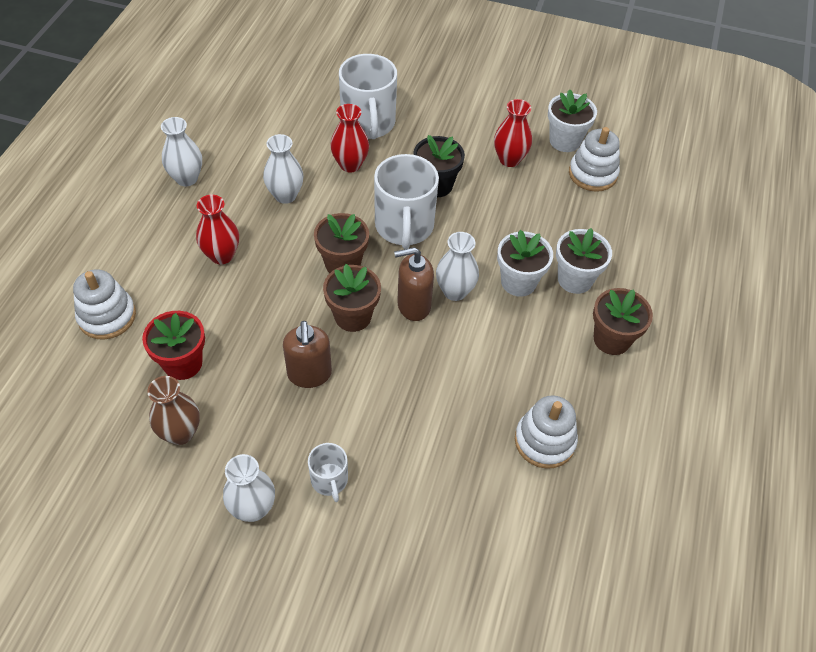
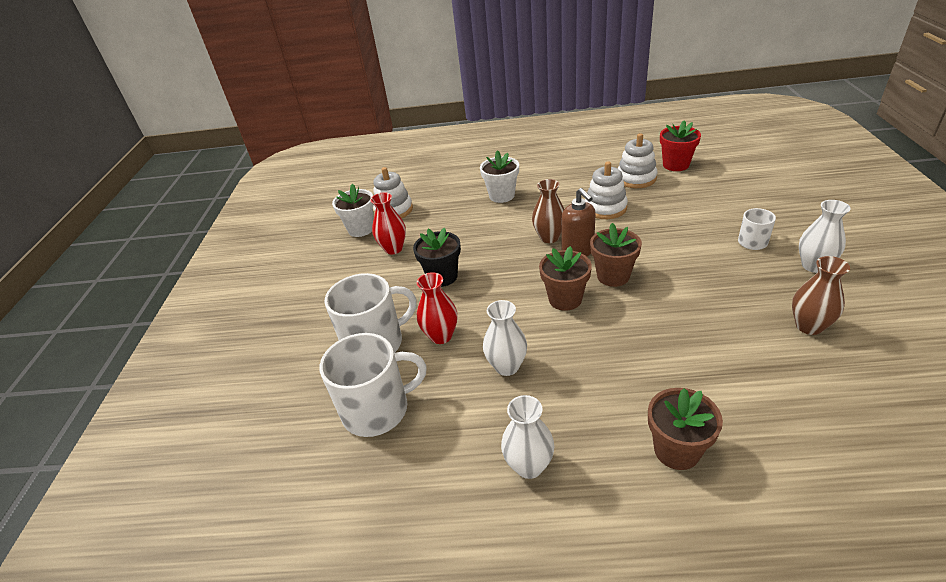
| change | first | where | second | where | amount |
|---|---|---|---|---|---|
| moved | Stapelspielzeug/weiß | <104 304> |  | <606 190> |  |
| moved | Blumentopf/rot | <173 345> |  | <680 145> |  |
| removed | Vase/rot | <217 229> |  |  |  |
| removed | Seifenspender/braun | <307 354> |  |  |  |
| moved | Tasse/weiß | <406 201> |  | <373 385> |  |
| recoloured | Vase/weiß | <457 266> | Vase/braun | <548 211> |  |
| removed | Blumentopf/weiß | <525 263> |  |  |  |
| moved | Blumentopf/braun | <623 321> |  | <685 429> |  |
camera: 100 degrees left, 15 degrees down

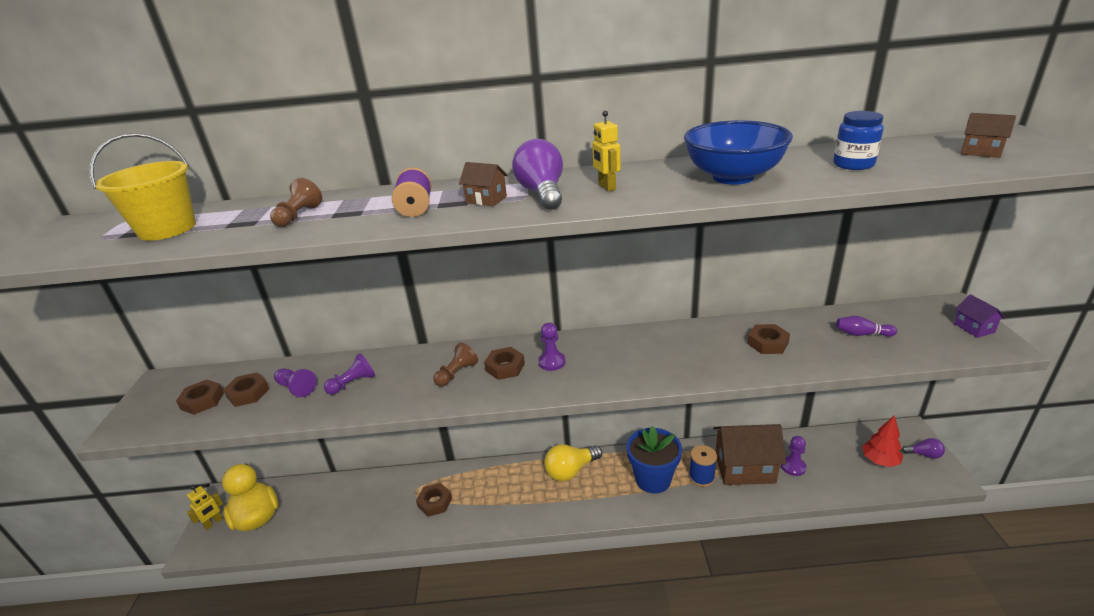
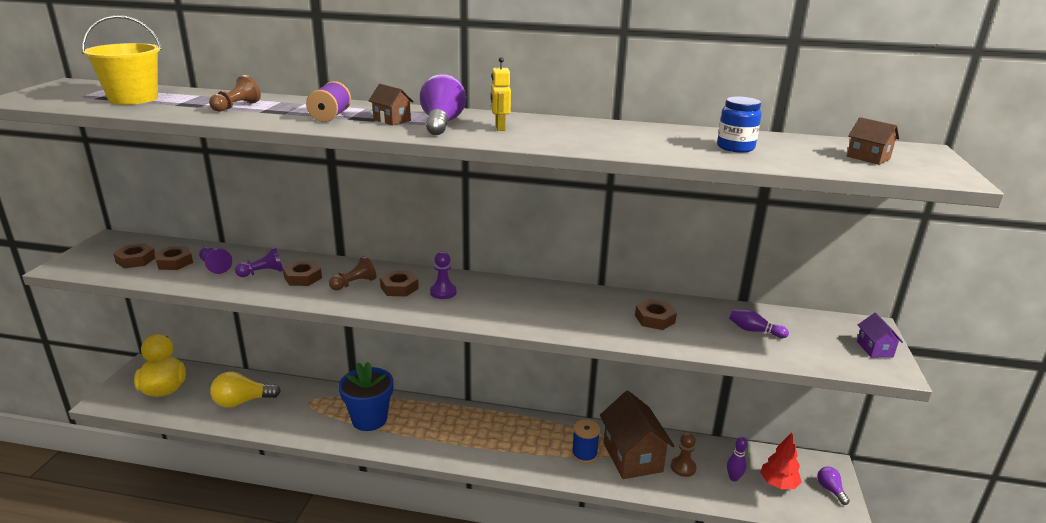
| change | first | where | second | where | amount |
|---|---|---|---|---|---|
| removed | Roboter/gelb | <205 507> |  |  |  |
| moved | Sechskantmutter/braun | <434 500> |  | <302 273> |  |
| moved | Glühbirne/gelb | <573 462> |  | <245 390> |  |
| moved | Blumentopf/blau | <654 460> |  | <366 396> |  |
| removed | Schüssel/blau | <738 152> |  |  |  |
| turned | Haus/braun | <749 454> |  | <637 435> | 60 degrees clockwise |
| recoloured | Bauer/lila | <793 456> | Bauer/braun | <684 455> |  |
| turned | Glühbirne/lila | <923 448> |  | <833 486> | 135 degrees counterclockwise |
| added |  |  | Bowlingkegel/lila | <737 459> |  |
camera: 10 degrees right, 5 degrees down

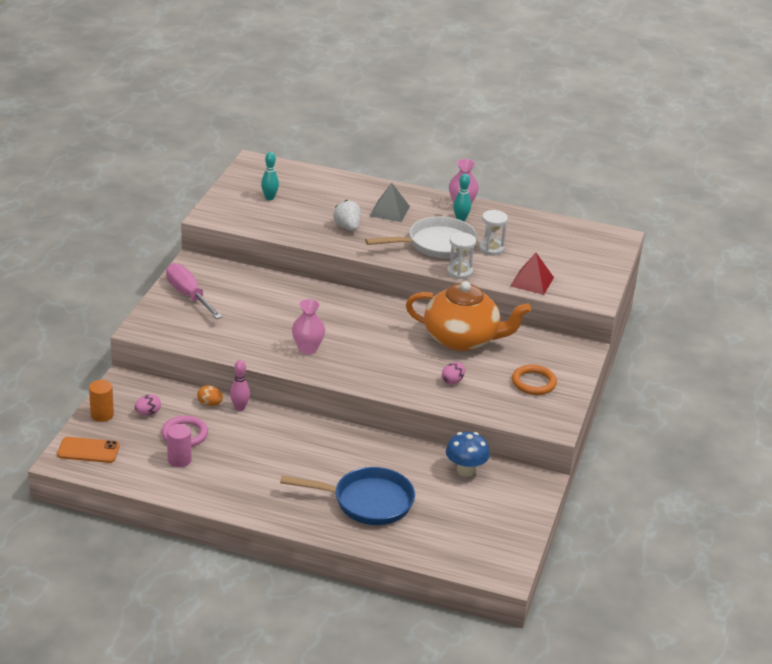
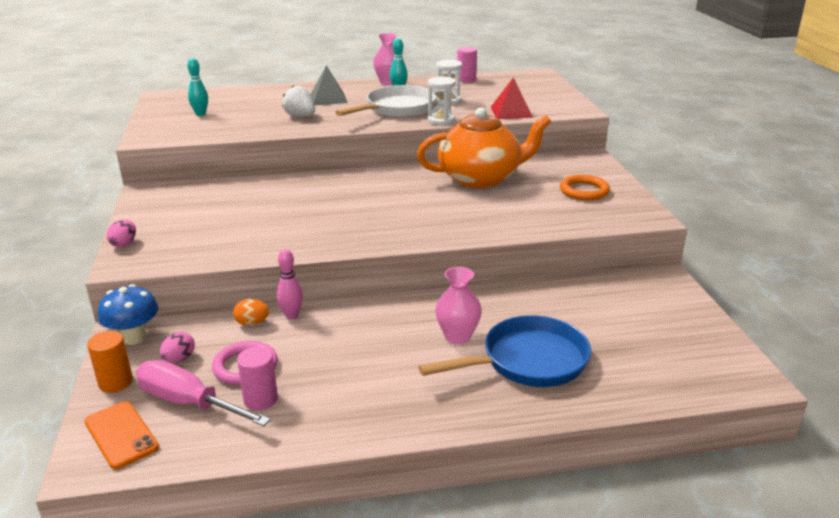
| change | first | where | second | where | amount |
|---|---|---|---|---|---|
| turned | Handy/orange | <88 450> |  | <121 435> | 75 degrees clockwise |
| moved | Schraubenzieher/rosa | <194 291> |  | <203 393> |  |
| moved | Vase/rosa | <308 326> |  | <458 305> |  |
| moved | Ei/rosa | <453 373> |  | <121 233> |  |
| moved | Pilz/blau | <468 454> |  | <128 314> |  |
| added |  |  | Vollzylinder/rosa | <467 65> |  |
camera: 25 degrees left, 5 degrees down

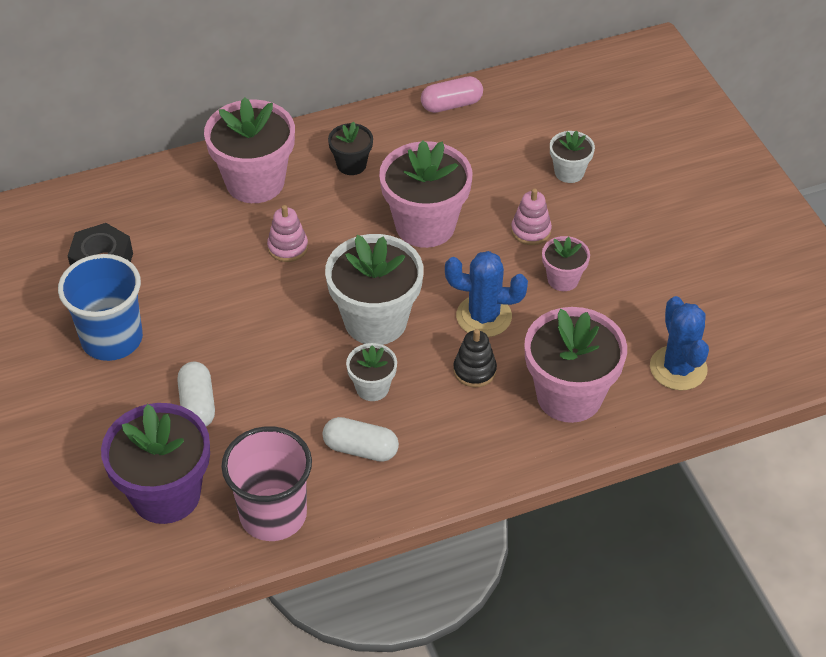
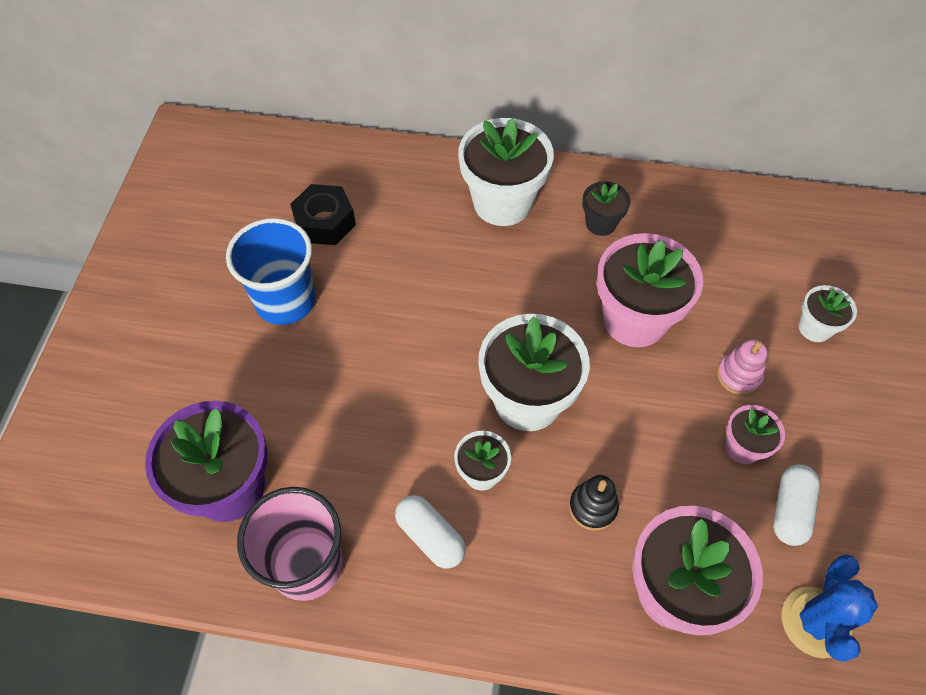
| change | first | where | second | where | amount |
|---|---|---|---|---|---|
| moved | Kapsel/weiß | <196 394> |  | <796 505> |  |
| recoloured | Blumentopf/rosa | <249 150> | Blumentopf/weiß | <506 172> |  |
| removed | Stapelspielzeug/rosa | <287 233> |  |  |  |
| removed | Kapsel/rosa | <452 94> |  |  |  |
| removed | Kaktus/blau | <486 294> |  |  |  |
camera: 30 degrees right, 10 degrees up

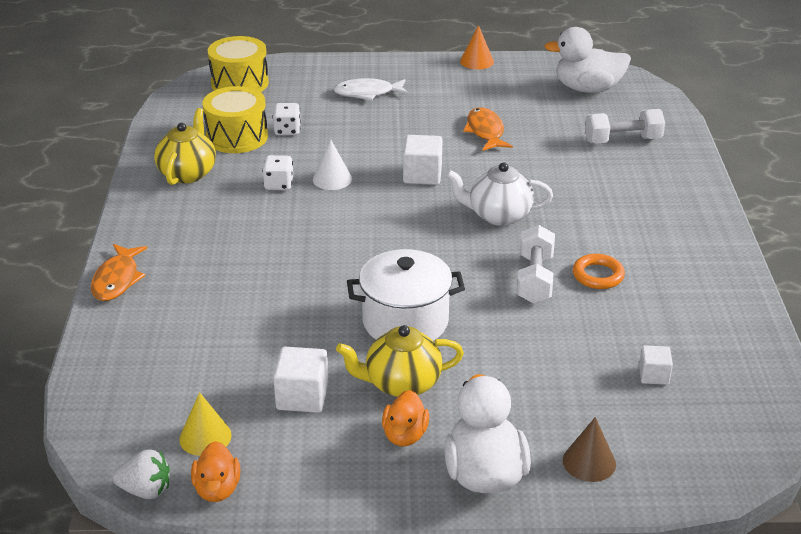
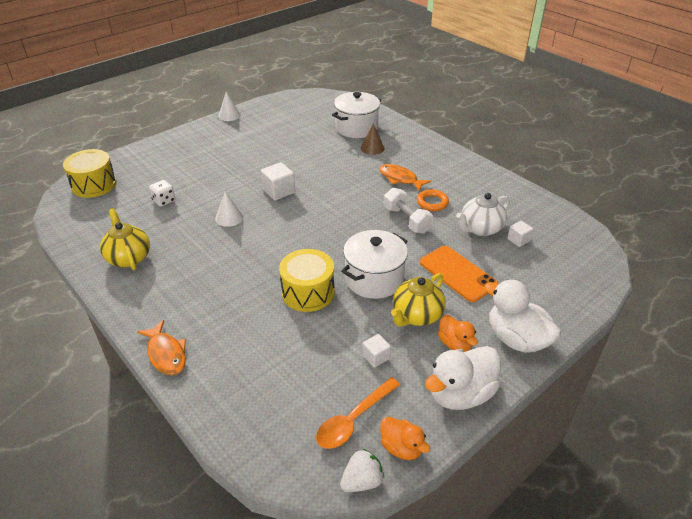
| change | first | where | second | where | amount |
|---|---|---|---|---|---|
| replaced | Kegel/gelb | <205 424> | Löffel/orange | <358 413> |  |
| moved | Trommel/gelb | <235 119> |  | <307 280> |  |
| removed | Spielwürfel/weiß | <277 172> |  |  |  |
| resized | Kubus/weiß | <301 380> |  | <376 350> | x0.62 |
| removed | Fisch/weiß | <371 89> |  |  |  |
| moved | Teekanne/weiß | <499 194> |  | <483 214> |  |
| recoloured | Kegel/orange | <477 47> | Kegel/weiß | <229 106> |  |
| moved | Fisch/orange | <488 129> |  | <405 177> |  |
| moved | Ente/weiß | <587 60> |  | <463 378> |  |
| moved | Kegel/braun | <589 449> |  | <372 139> |  |
| replaced | Hantel/weiß | <625 126> | Kochtopf/weiß | <356 115> |  |
| added |  |  | Handy/orange | <459 274> |  |
camera: 40 degrees left, 5 degrees up

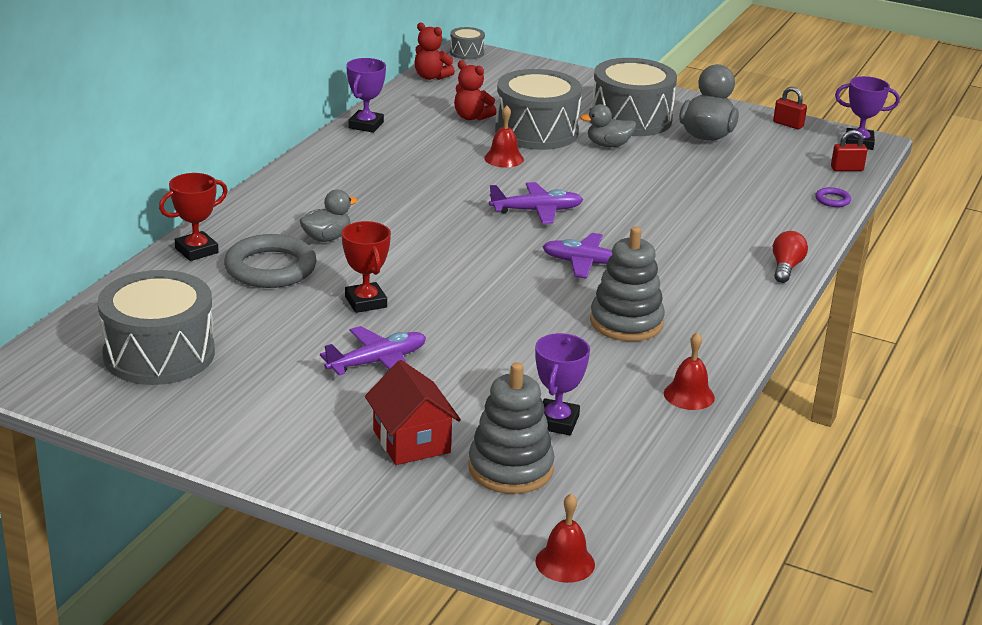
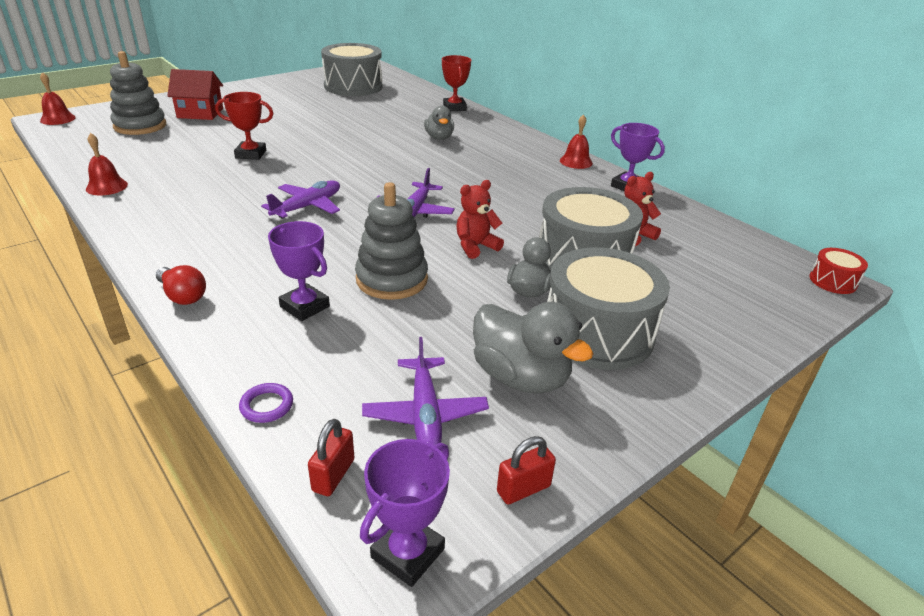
| change | first | where | second | where | amount |
|---|---|---|---|---|---|
| removed | Ring/grau | <270 261> |  |  |  |
| moved | Flugzeug/lila | <373 351> |  | <425 391> |  |
| moved | Pokal/rot | <366 267> |  | <244 126> |  |
| moved | Teddybär/rot | <434 51> |  | <480 219> |  |
| recoloured | Trommel/grau | <467 43> | Trommel/rot | <838 271> |  |
| moved | Glocke/rot | <504 137> |  | <576 141> |  |
| moved | Pokal/lila | <562 384> |  | <299 271> |  |
| moved | Stapelspielzeug/grau | <627 284> |  | <391 241> |  |
camera: 115 degrees right, 5 degrees up

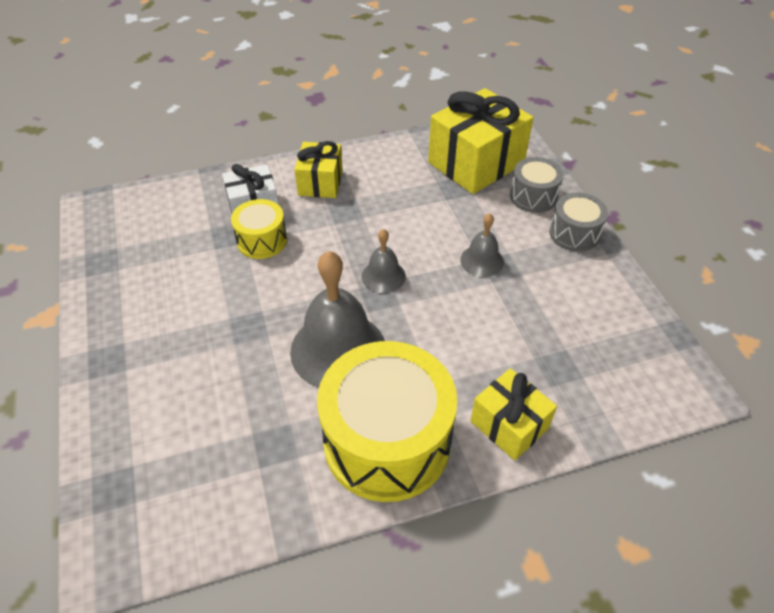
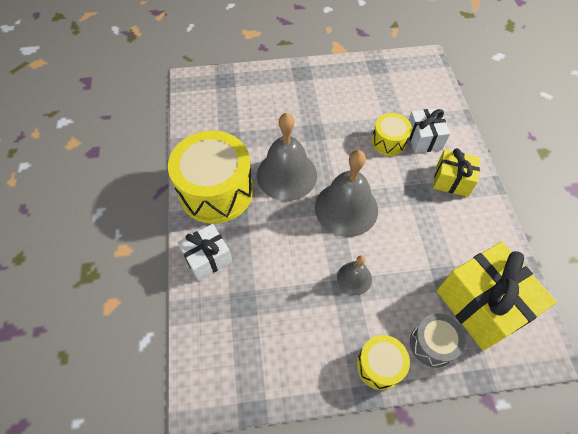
| change | first | where | second | where | amount |
|---|---|---|---|---|---|
| resized | Glocke/grau | <384 261> |  | <346 193> | x1.97 |
| recoloured | Geschenk/gelb | <514 414> | Geschenk/weiß | <204 252> |  |
| recoloured | Trommel/grau | <578 222> | Trommel/gelb | <383 362> |  |
camera: 100 degrees right, 10 degrees up

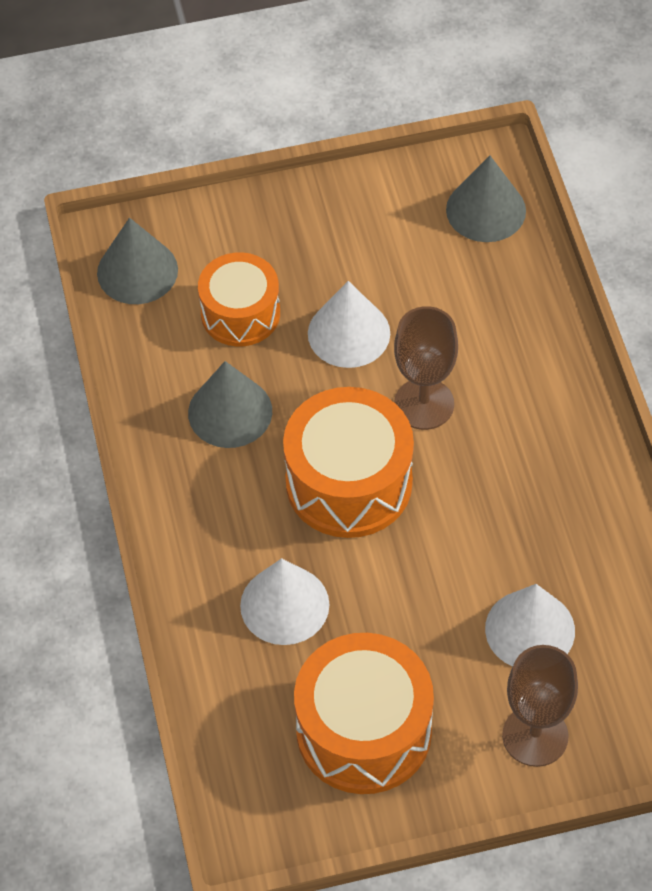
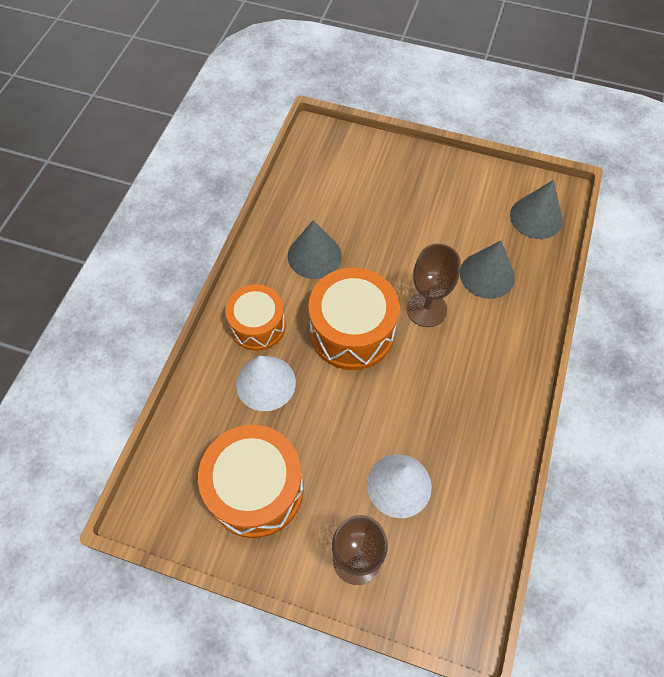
| change | first | where | second | where | amount |
|---|---|---|---|---|---|
| moved | Kegel/grau | <137 261> |  | <487 269> |  |
| moved | Trommel/orange | <239 299> |  | <255 317> |  |
| removed | Kegel/weiß | <349 324> |  |  |  |
camera: 30 degrees right, 5 degrees up

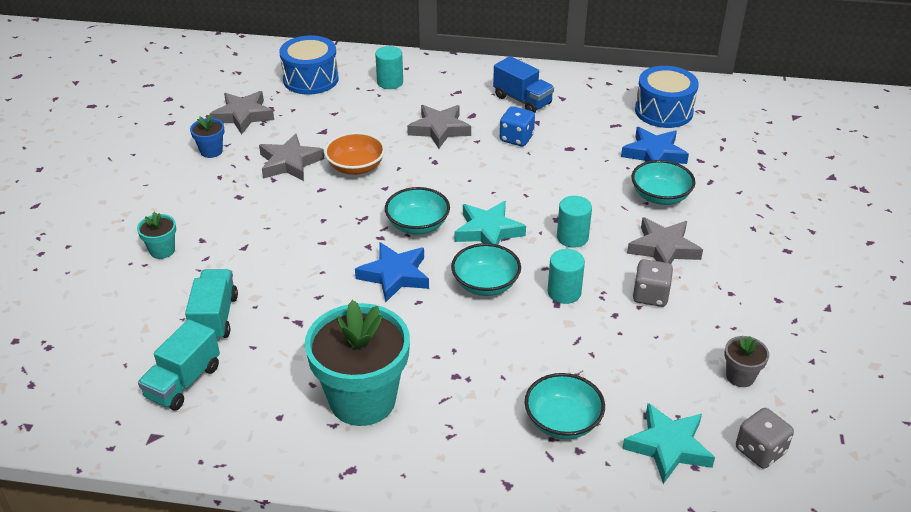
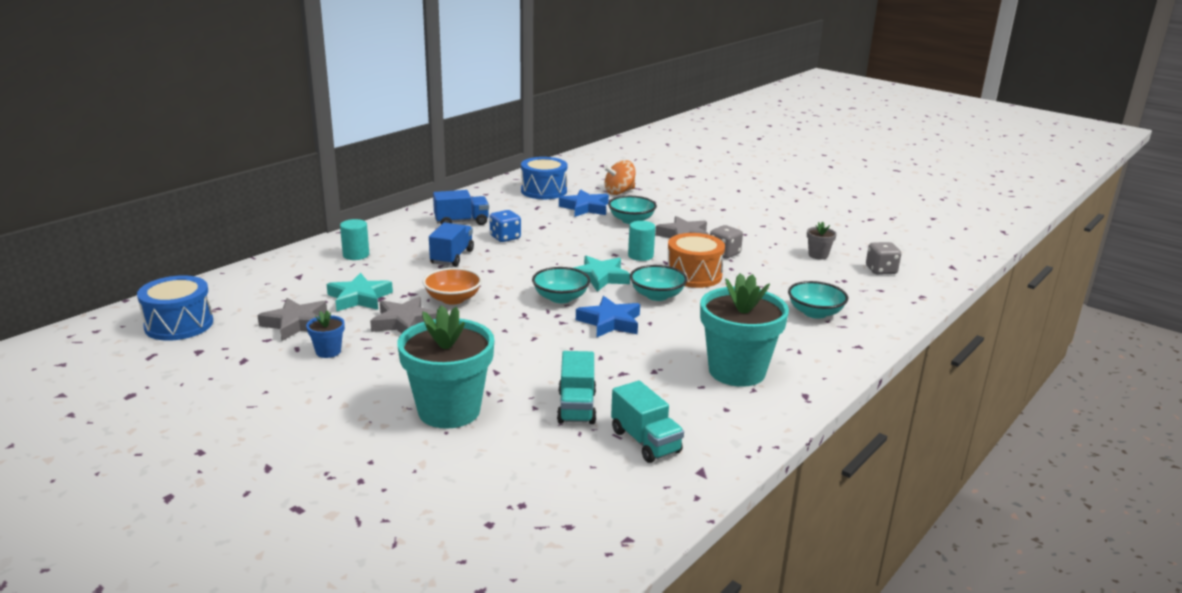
| change | first | where | second | where | amount |
|---|---|---|---|---|---|
| resized | Blumentopf/türkis | <156 235> |  | <445 367> | x2.30 |
| turned | Lastwagen/türkis | <211 305> |  | <576 387> | 120 degrees counterclockwise |
| moved | Trommel/blau | <309 65> |  | <175 308> |  |
| replaced | Stern/grau | <439 127> | Lastwagen/blau | <451 245> |  |
| replaced | Vollzylinder/türkis | <566 276> | Trommel/orange | <696 260> |  |
| moved | Stern/türkis | <668 443> |  | <360 292> |  |
| added |  |  | Kreisel/orange | <619 177> |  |
camera: 60 degrees left, 15 degrees down

